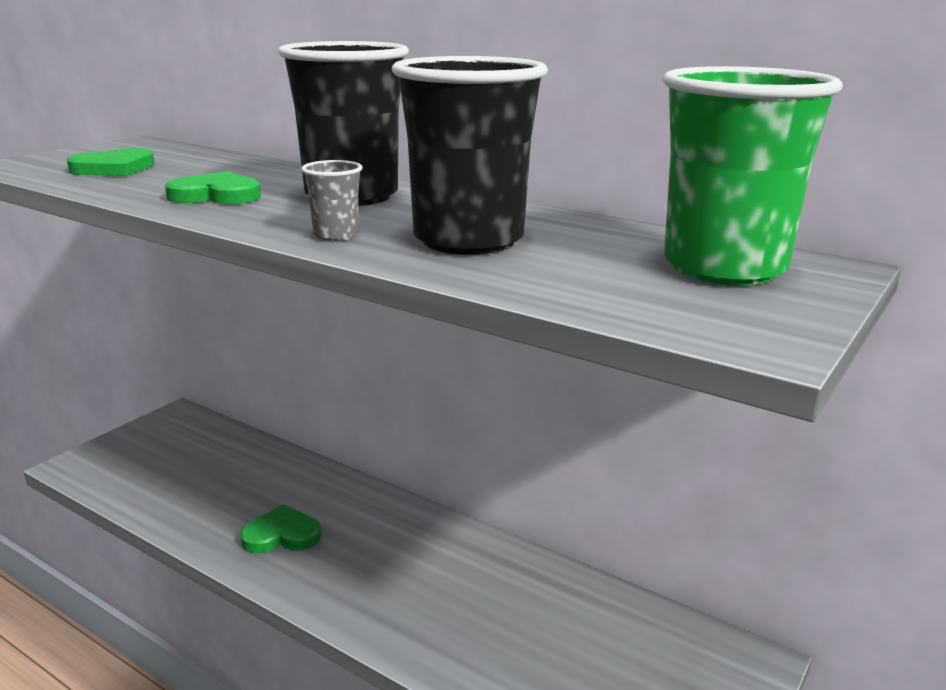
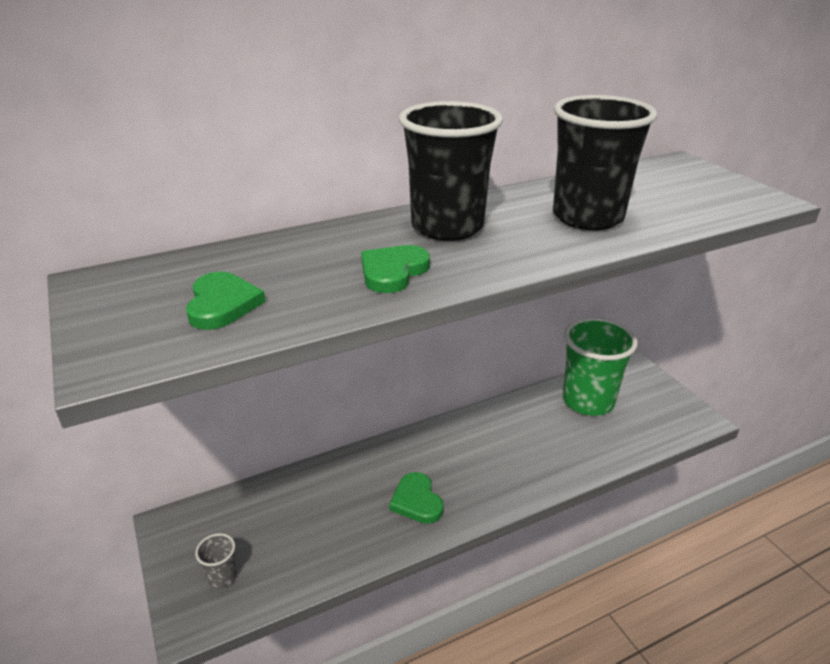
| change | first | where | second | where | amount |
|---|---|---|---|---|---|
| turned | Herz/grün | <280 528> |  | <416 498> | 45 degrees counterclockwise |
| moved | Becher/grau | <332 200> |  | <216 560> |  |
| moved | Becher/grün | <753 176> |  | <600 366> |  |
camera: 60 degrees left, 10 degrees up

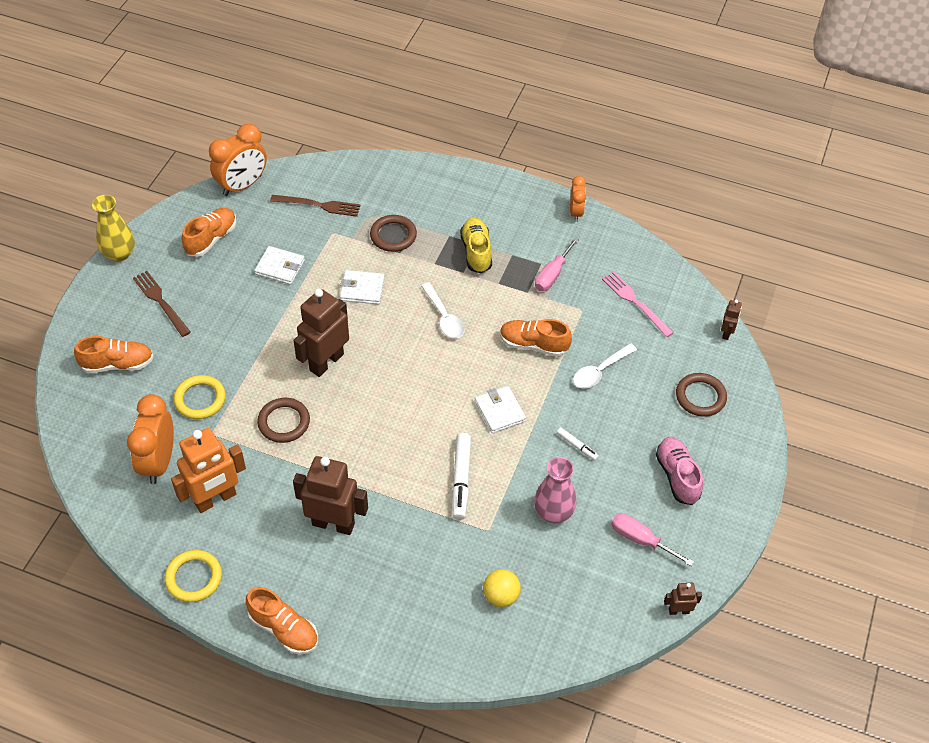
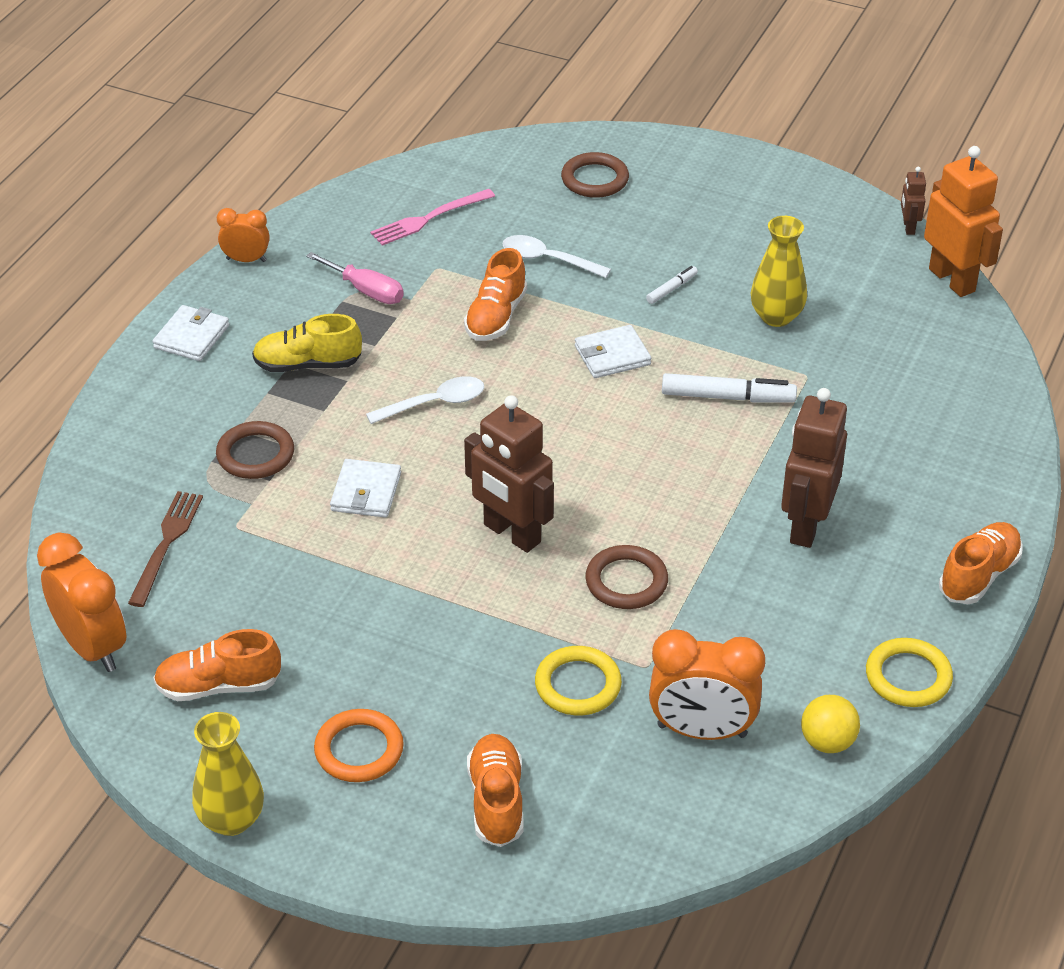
| change | first | where | second | where | amount |
|---|---|---|---|---|---|
| replaced | Gabel/braun | <162 304> | Ring/orange | <359 745> |  |
| moved | Roboter/orange | <208 470> |  | <963 221> |  |
| turned | Schuh/orange | <209 232> |  | <217 665> | 45 degrees counterclockwise |
| moved | Geldbörse/weiß | <279 265> |  | <190 333> |  |
| moved | Ball/gelb | <502 588> |  | <830 724> |  |
| recoloured | Vase/rosa | <555 490> | Vase/gelb | <779 271> |  |
| turned | Löffel/weiß | <605 366> |  | <556 256> | 150 degrees clockwise |
| removed | Schraubenzieher/rosa | <652 539> |  |  |  |
| removed | Schuh/rosa | <679 471> |  |  |  |
| removed | Roboter/braun | <731 320> |  |  |  |
camera: 85 degrees left, 10 degrees down

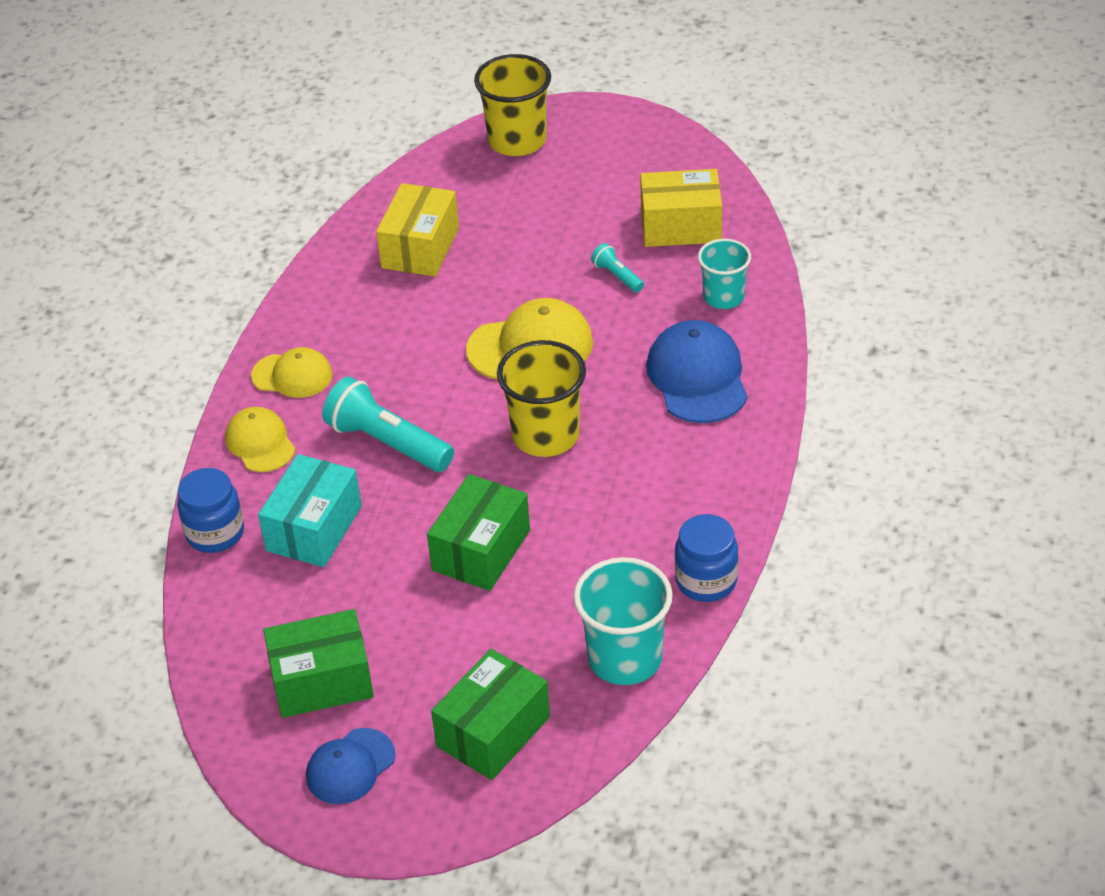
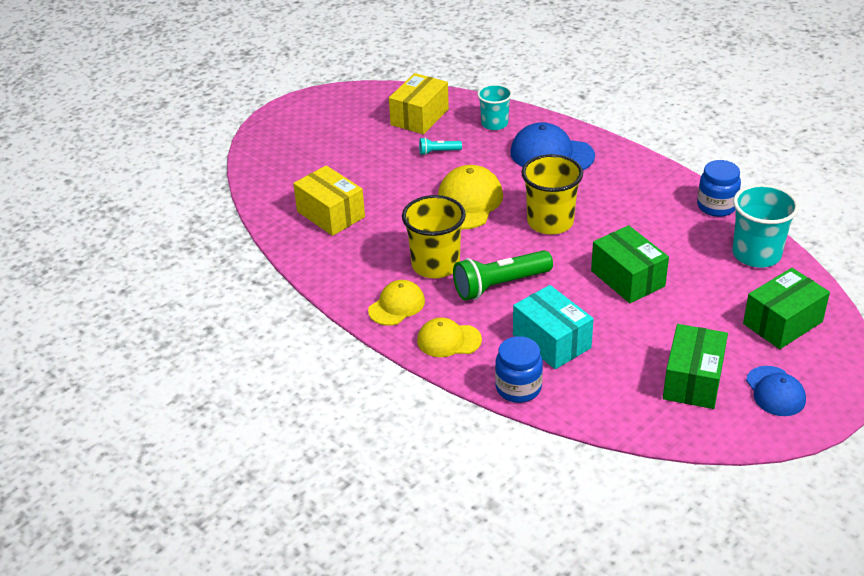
| change | first | where | second | where | amount |
|---|---|---|---|---|---|
| recoloured | Taschenlampe/türkis | <388 424> | Taschenlampe/grün | <503 275> |  |
| turned | Schachtel/grün | <490 714> |  | <786 308> | 75 degrees clockwise |
| moved | Becher/gelb | <512 105> |  | <434 236> |  |
camera: 60 degrees left, 5 degrees down

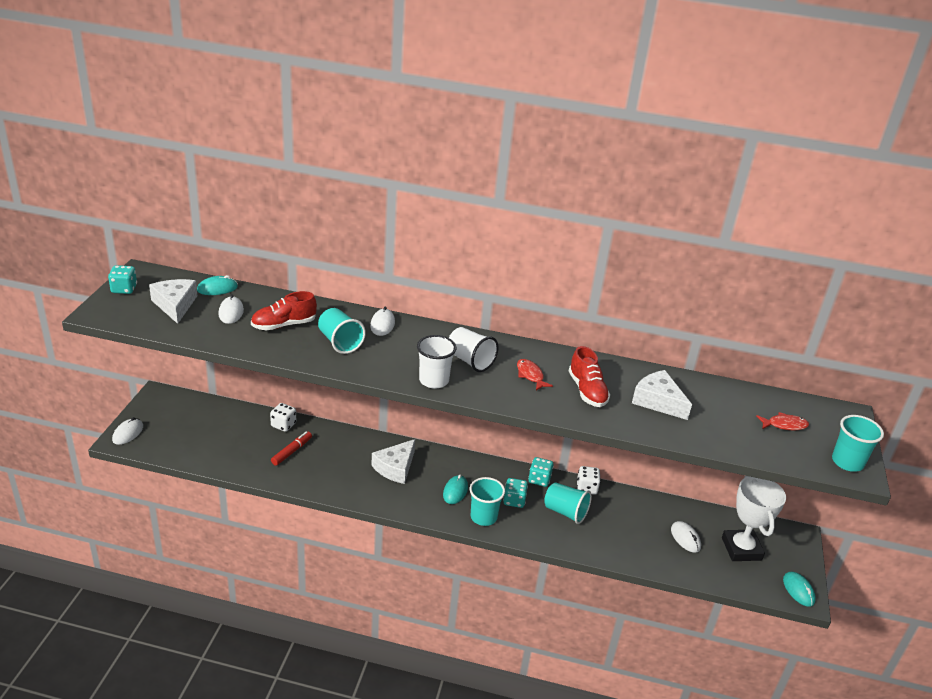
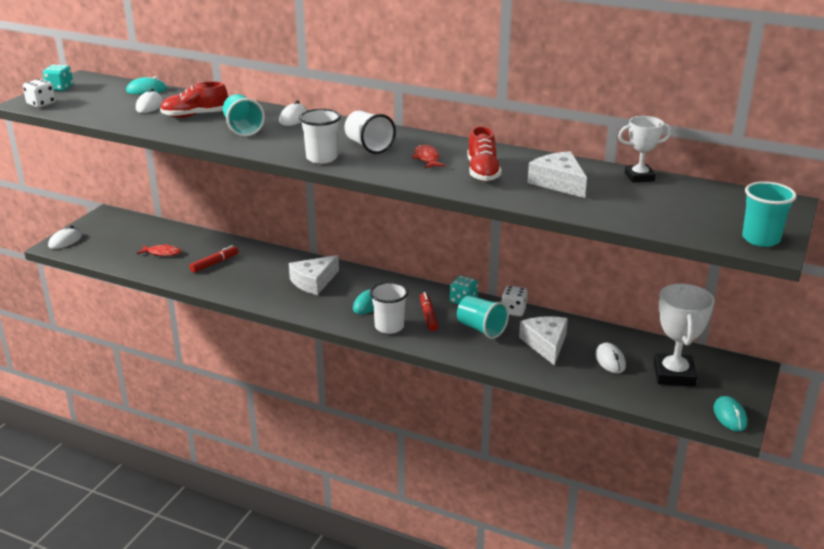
| change | first | where | second | where | amount |
|---|---|---|---|---|---|
| moved | Käse/weiß | <173 301> |  | <543 341> |  |
| moved | Spielwürfel/weiß | <283 417> |  | <39 93> |  |
| recoloured | Becher/türkis | <487 501> | Becher/weiß | <389 308> |  |
| replaced | Spielwürfel/türkis | <515 493> | Filzstift/rot | <429 311> |  |
| moved | Fisch/rot | <782 421> |  | <159 250> |  |
| added |  |  | Pokal/weiß | <645 149> |  |
camera: 15 degrees right, 5 degrees down

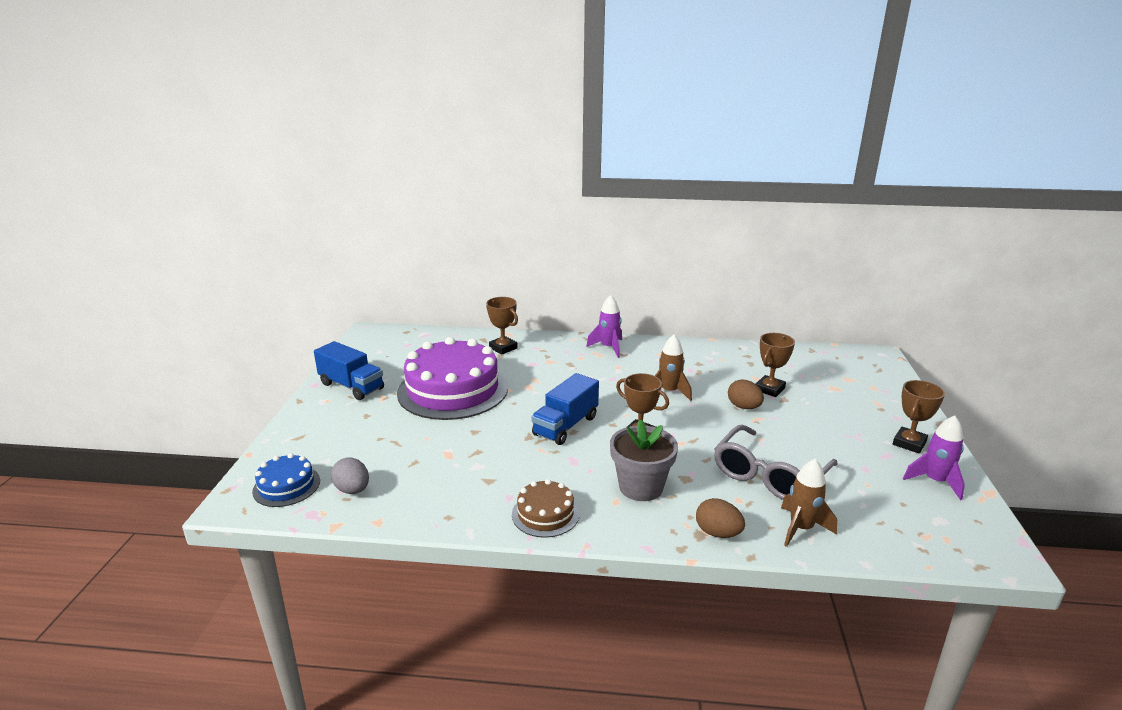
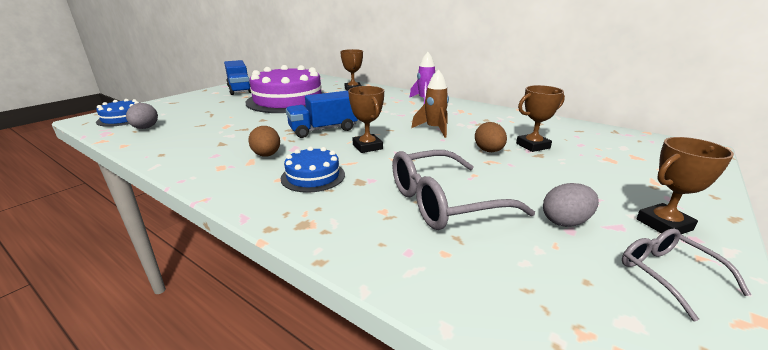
| change | first | where | second | where | amount |
|---|---|---|---|---|---|
| removed | Kuchen/braun | <545 508> |  |  |  |
| replaced | Blumentopf/grau | <644 460> | Kuchen/blau | <313 169> |  |
| moved | Ei/braun | <720 518> |  | <264 141> |  |
| removed | Rakete/braun | <809 503> |  |  |  |
| replaced | Rakete/lila | <934 458> | Brille/grau | <686 274> |  |
| added |  |  | Ei/grau | <571 205> |  |
camera: 30 degrees right, 0 degrees up

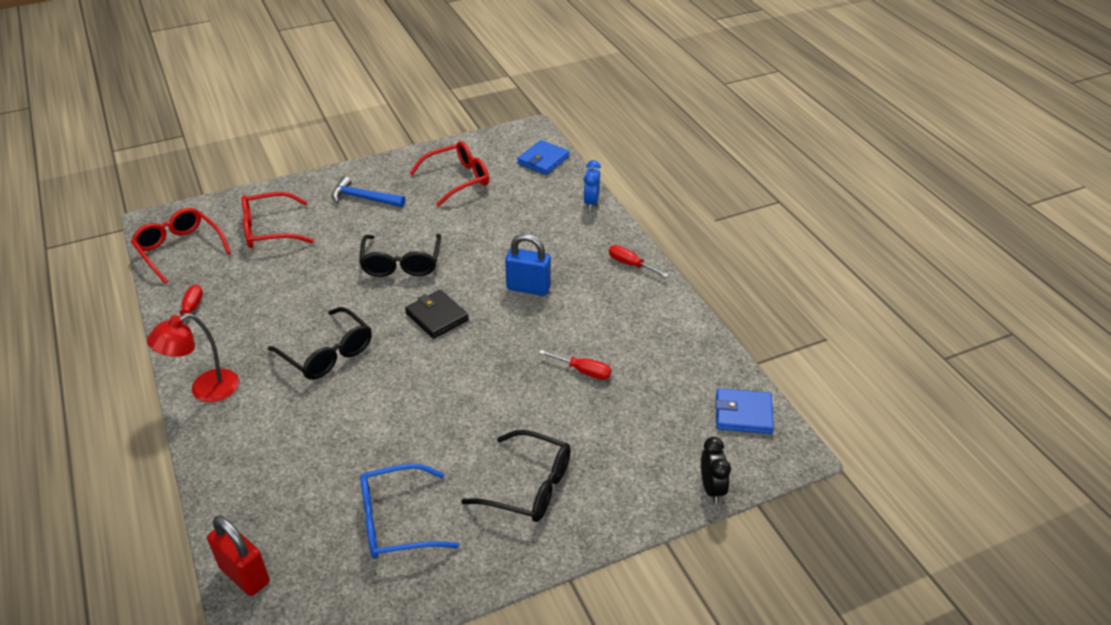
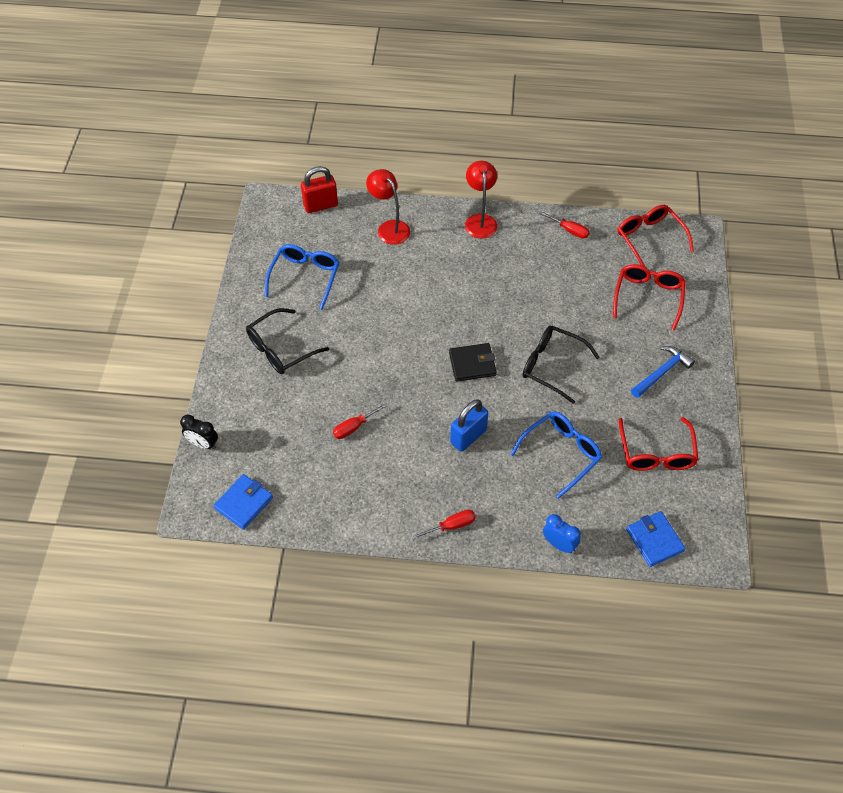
| change | first | where | second | where | amount |
|---|---|---|---|---|---|
| turned | Brille/rot | <181 246> |  | <655 236> | 105 degrees counterclockwise |
| removed | Brille/schwarz | <320 343> |  |  |  |
| added |  |  | Lampe/rot | <388 207> |  |
| added |  |  | Brille/blau | <556 455> |  |
camera: 120 degrees right, 15 degrees up

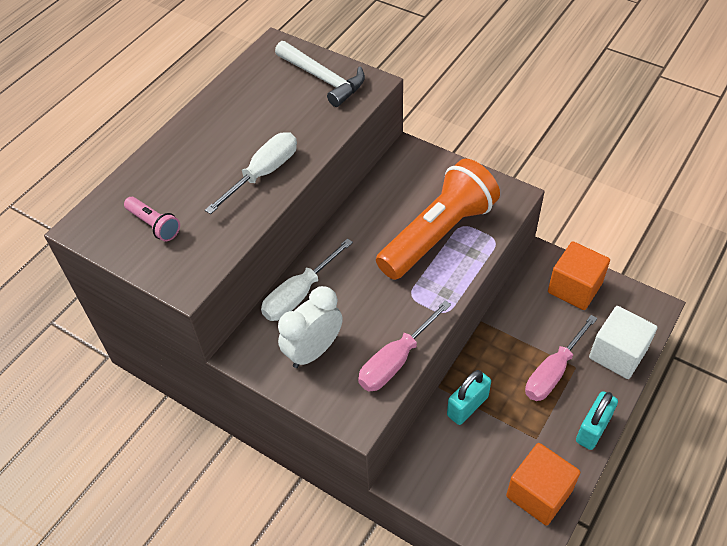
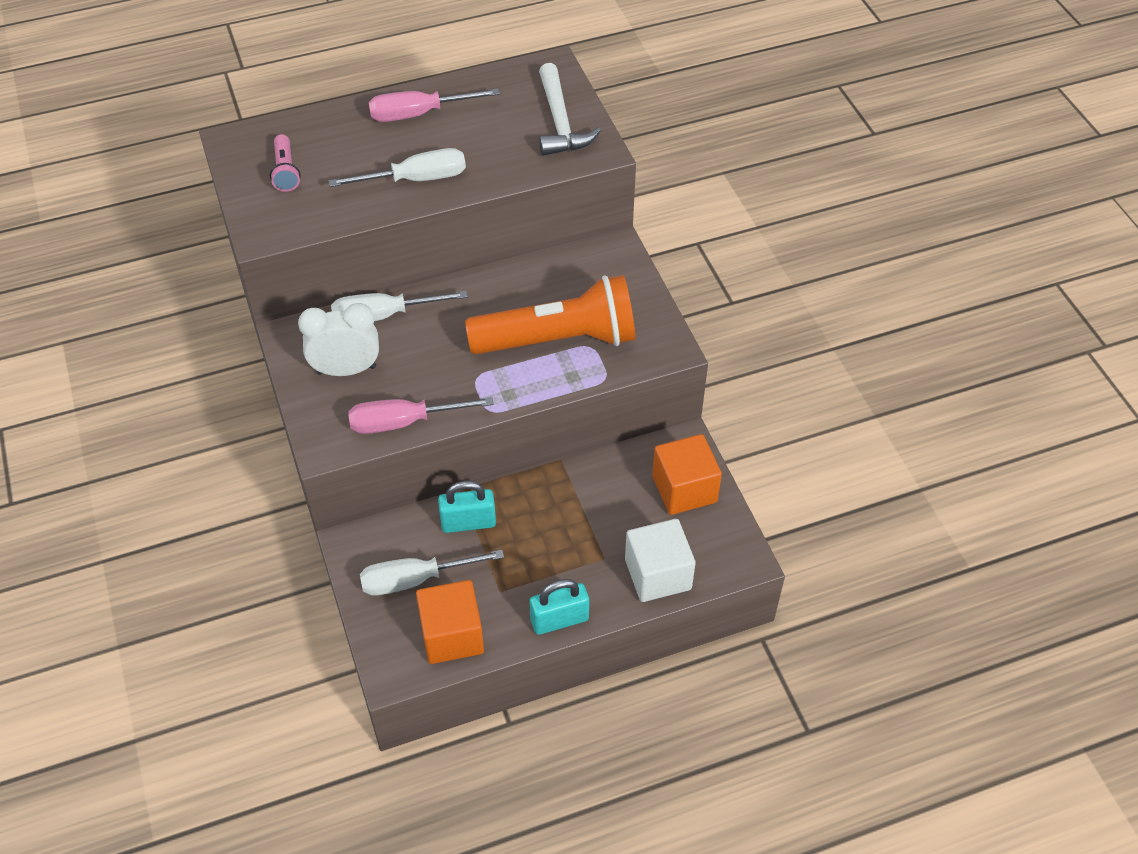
| change | first | where | second | where | amount |
|---|---|---|---|---|---|
| moved | Schraubenzieher/rosa | <561 358> |  | <434 105> |  |
| added |  |  | Schraubenzieher/weiß | <432 573> |  |
camera: 35 degrees right, 0 degrees up

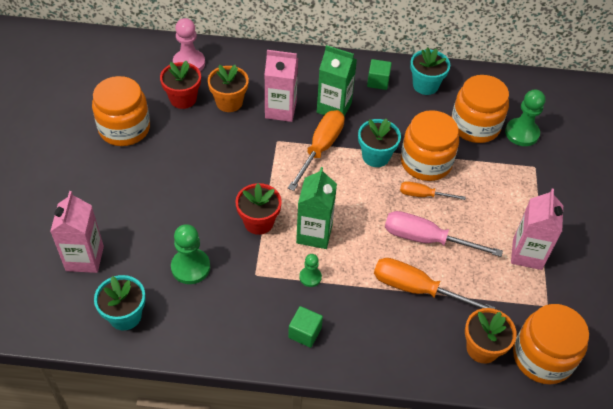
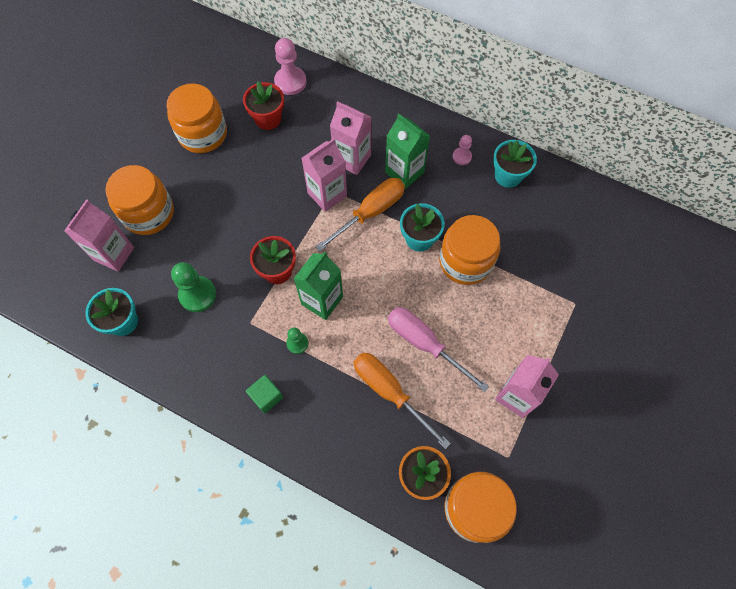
| change | first | where | second | where | amount |
|---|---|---|---|---|---|
| removed | Blumentopf/orange | <228 88> |  |  |  |
| replaced | Kubus/grün | <379 74> | Bauer/rosa | <462 150> |  |
| removed | Schraubenzieher/orange | <432 190> |  |  |  |
| moved | Einmachglas/orange | <480 109> |  | <140 200> |  |
| removed | Bauer/grün | <525 117> |  |  |  |
| added |  |  | Getränkekarton/rosa | <324 175> |  |
camera: 25 degrees right, 15 degrees up

